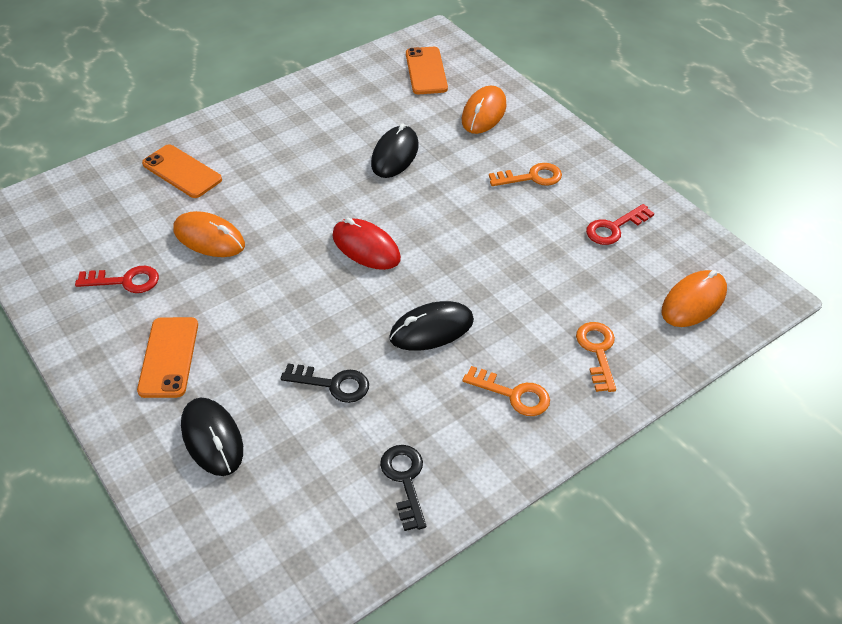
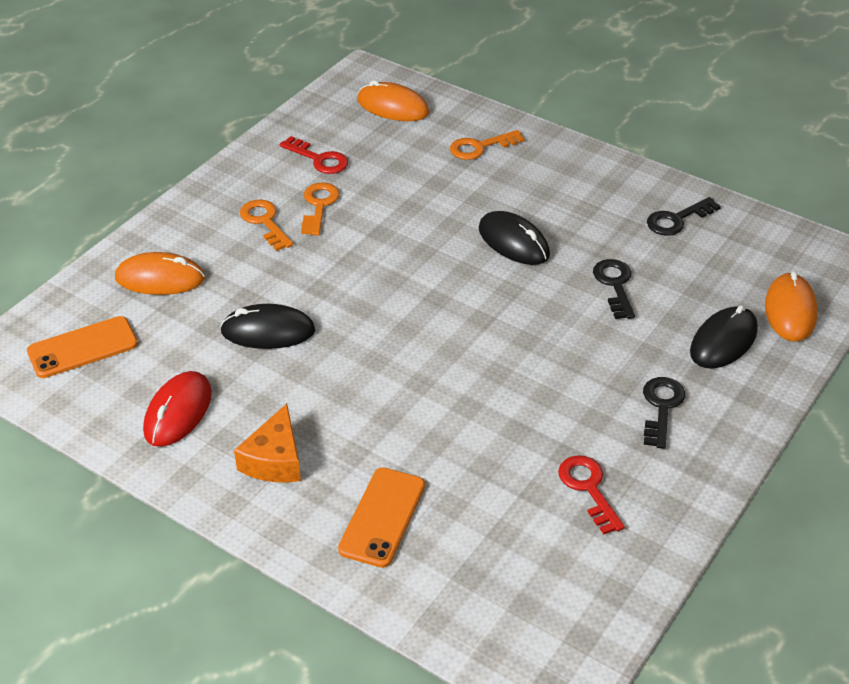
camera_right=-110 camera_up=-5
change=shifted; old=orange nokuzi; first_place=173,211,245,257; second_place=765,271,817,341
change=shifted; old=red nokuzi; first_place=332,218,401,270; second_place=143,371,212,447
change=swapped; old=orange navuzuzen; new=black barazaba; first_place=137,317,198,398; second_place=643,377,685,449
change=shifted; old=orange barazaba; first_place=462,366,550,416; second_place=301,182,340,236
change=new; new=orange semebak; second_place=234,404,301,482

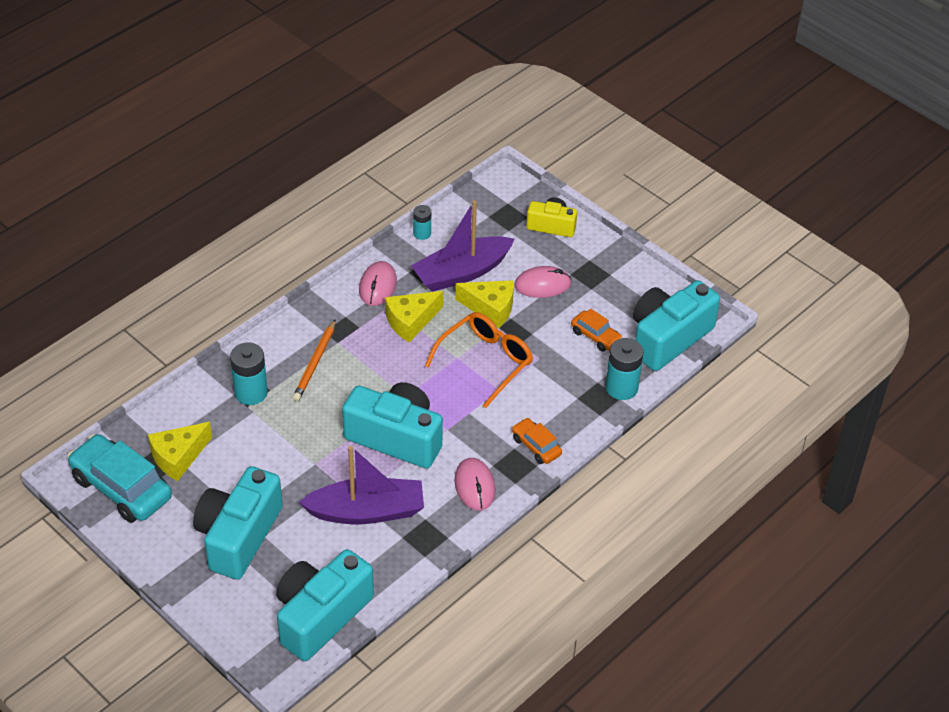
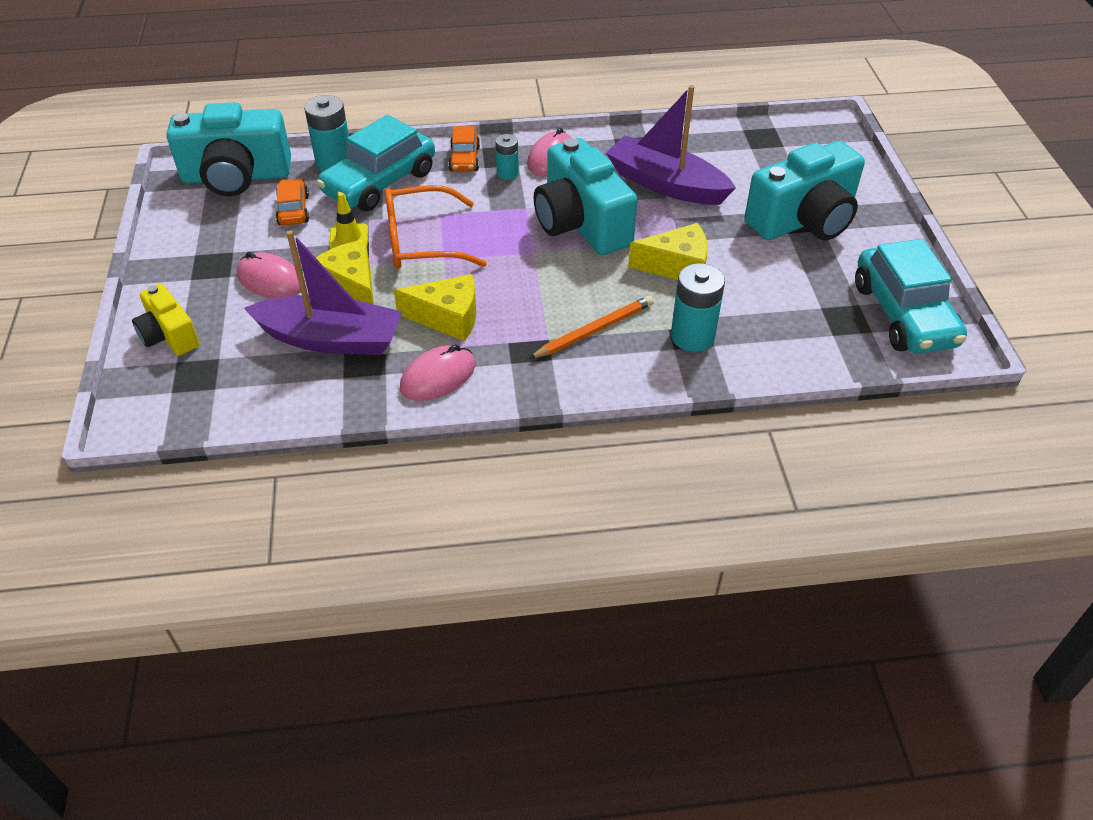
camera_right=-140 camera_up=0
change=shifted; old=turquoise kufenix; first_place=413,205,431,240; second_place=495,134,519,180
change=shifted; old=yellow semebak; first_place=148,422,212,481; second_place=628,223,708,280
change=gone; old=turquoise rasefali; first_place=276,549,374,661
change=new; new=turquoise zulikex; second_place=316,115,435,211
change=new; new=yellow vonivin; second_place=329,193,368,249

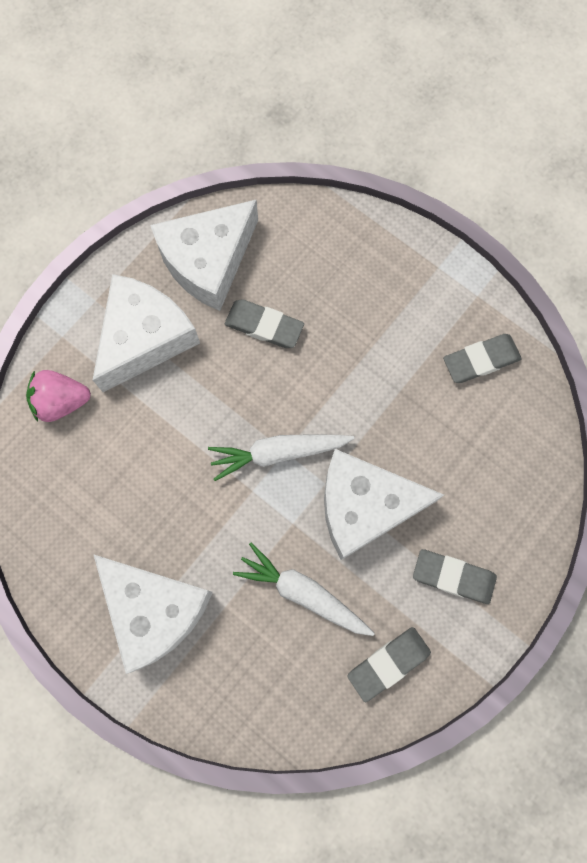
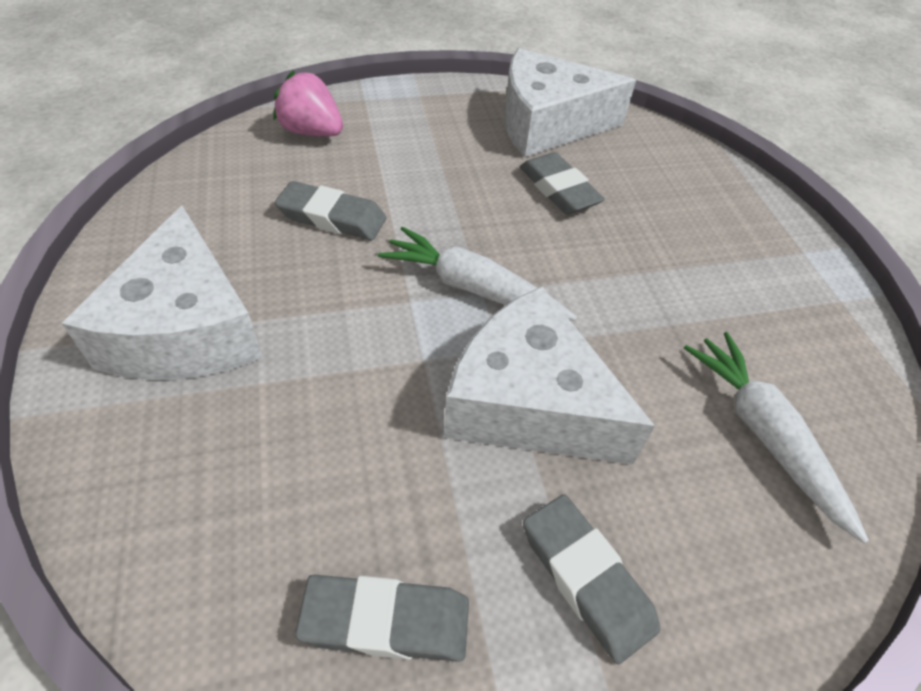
camera_right=35 camera_up=-25
change=gone; old=white semebak; first_place=93,274,200,392
change=shifted; old=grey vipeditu; first_place=443,334,522,383; second_place=275,181,387,240
change=shifted; old=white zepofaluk; first_place=233,543,375,636; second_place=684,332,869,543

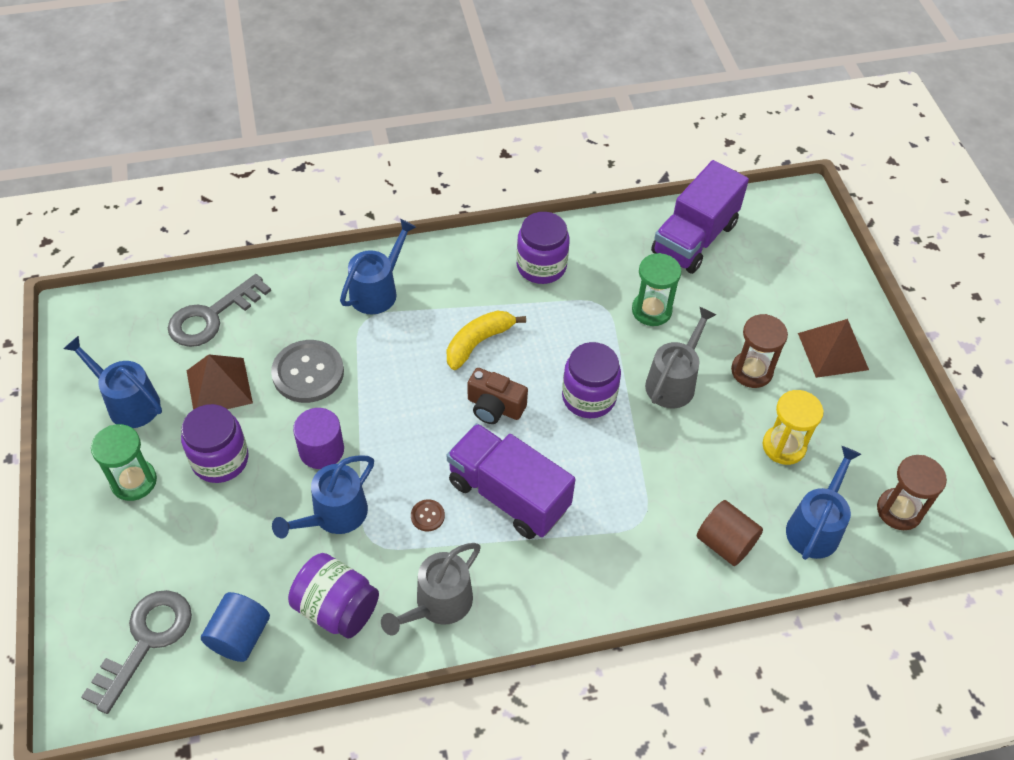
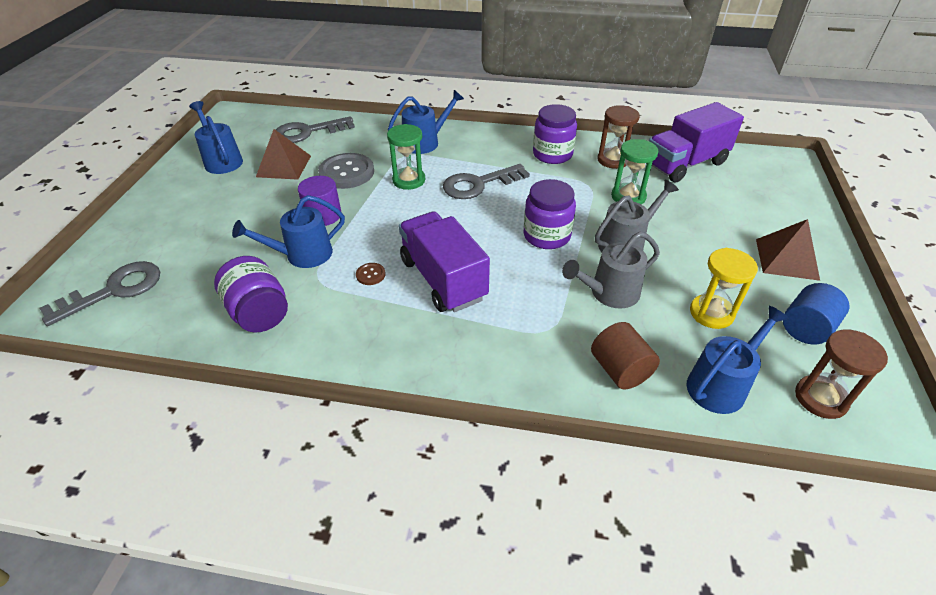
camera_right=25 camera_up=-10
change=swapped; old=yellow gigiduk; new=grey barazaba; first_place=447,311,526,370; second_place=443,164,530,199
change=shifted; old=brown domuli; first_place=731,314,788,388; second_place=597,105,640,169
change=gone; old=brown rasefali; first_place=468,368,528,424
change=gone; old=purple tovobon; first_place=181,404,249,483
change=shifted; old=green domuli; first_place=91,424,157,501; second_place=387,124,425,190
change=shifted; old=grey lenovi; first_place=381,543,481,636; second_place=562,232,660,308
change=shifted; old=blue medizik; first_place=201,592,270,662; second_place=783,283,849,344

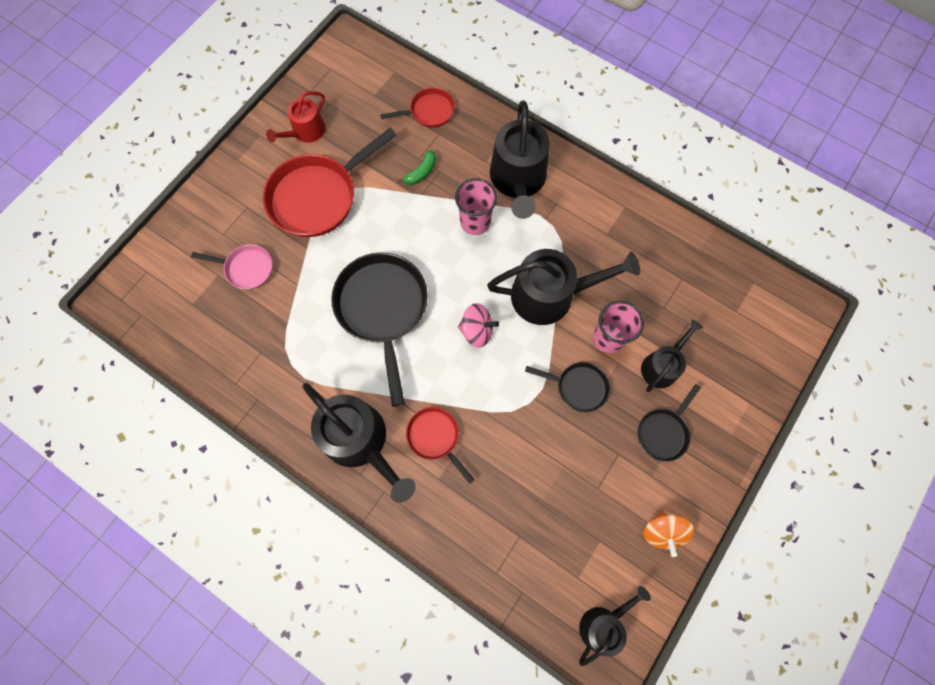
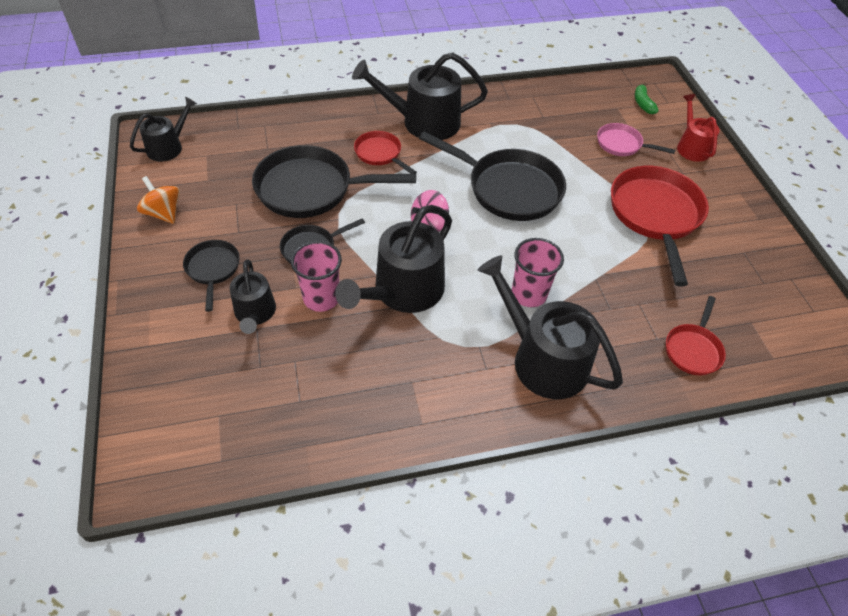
camera_right=130 camera_up=-20
change=shifted; old=red lenovi; first_place=266,91,325,143; second_place=677,94,720,162
change=shifted; old=green gigiduk; first_place=397,150,436,185; second_place=635,83,659,114
change=rotated; old=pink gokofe; first_place=191,244,272,290; second_place=597,123,675,156; degrees=60
change=rotated; old=red gokofe; first_place=406,407,475,484; second_place=354,131,417,174; degrees=-135
change=rotated; old=black lenovi; first_place=579,586,651,666; second_place=130,97,197,161; degrees=-135
change=new; new=black gokofe; second_place=252,145,416,218

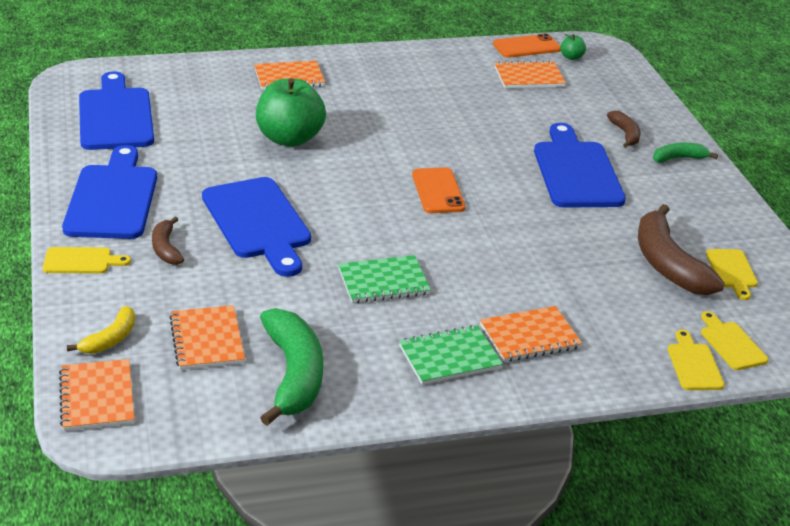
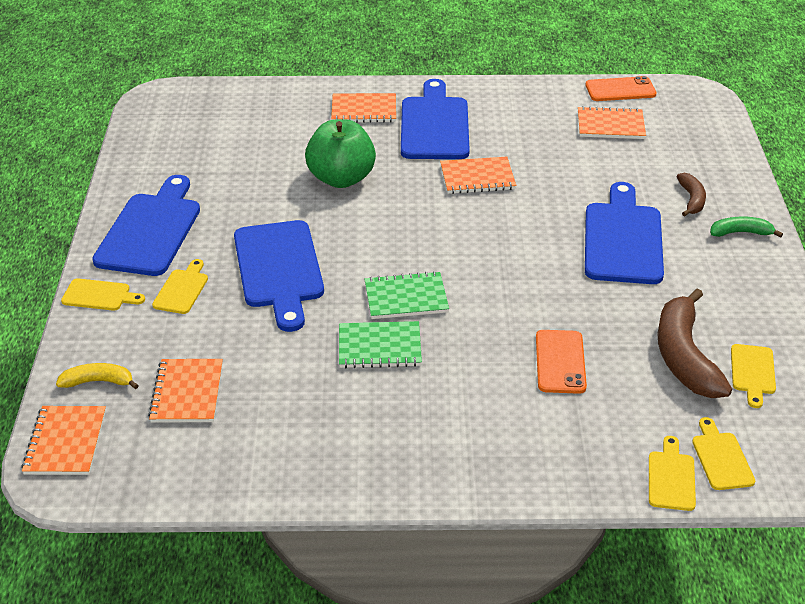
camera_right=15 camera_up=5
change=gone; old=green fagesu; first_place=560,34,586,60
change=shifted; old=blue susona; first_place=79,71,154,150; second_place=401,79,470,159
change=shifted; old=orange navuzuzen; first_place=412,167,466,213; second_place=536,330,587,394
change=swapped; old=brown gigiduk; new=yellow susona; first_place=152,217,184,265; second_place=152,259,208,314
change=rotated; old=yellow gigiduk; first_place=67,306,135,354; second_place=56,363,139,389; degrees=-135
change=shifted; old=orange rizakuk; first_place=480,306,582,362; second_place=440,157,516,194
change=gone; old=green gigiduk; first_place=260,308,323,426
change=shifted; old=green rizakuk; first_place=399,325,503,385; second_place=365,271,449,319

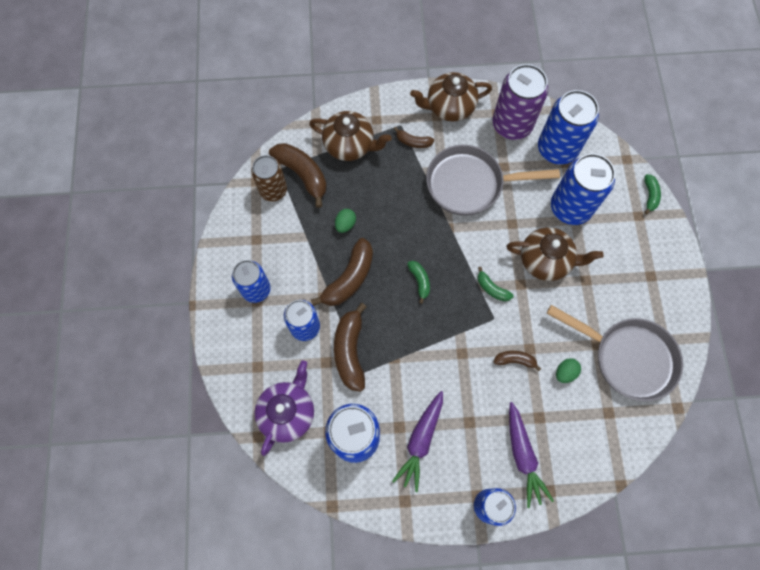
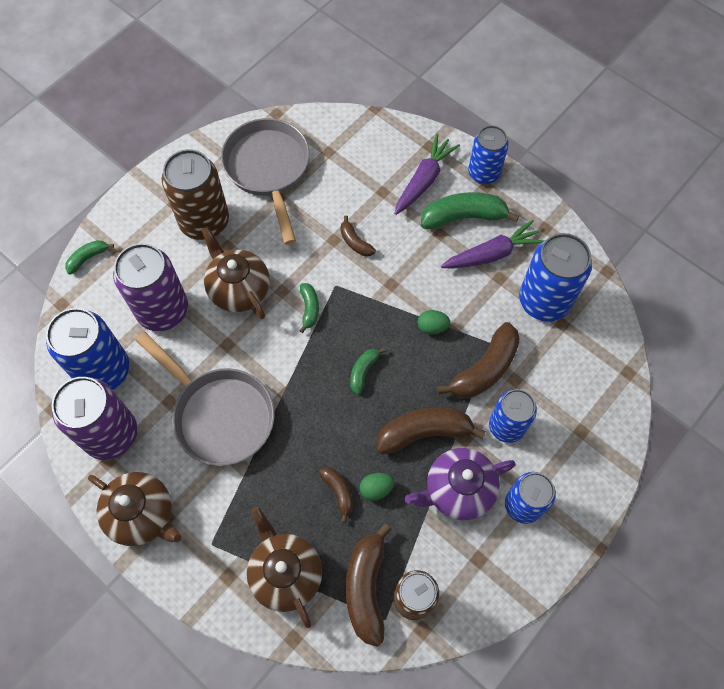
camera_right=-135 camera_up=-5
change=shifted; old=brown gigiduk; first_place=394,127,434,148; second_place=318,467,353,523
change=repainted; old=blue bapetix; new=purple bapetix; first_place=551,154,615,225; second_place=113,243,188,331
change=shifted; old=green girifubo; first_place=556,358,581,383; second_place=417,310,450,335
change=shifted; old=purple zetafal; first_place=254,360,314,456; second_place=405,448,516,520
change=new; new=brown bapetix; second_place=162,149,229,240
change=new; new=green gigiduk; second_place=421,192,519,229

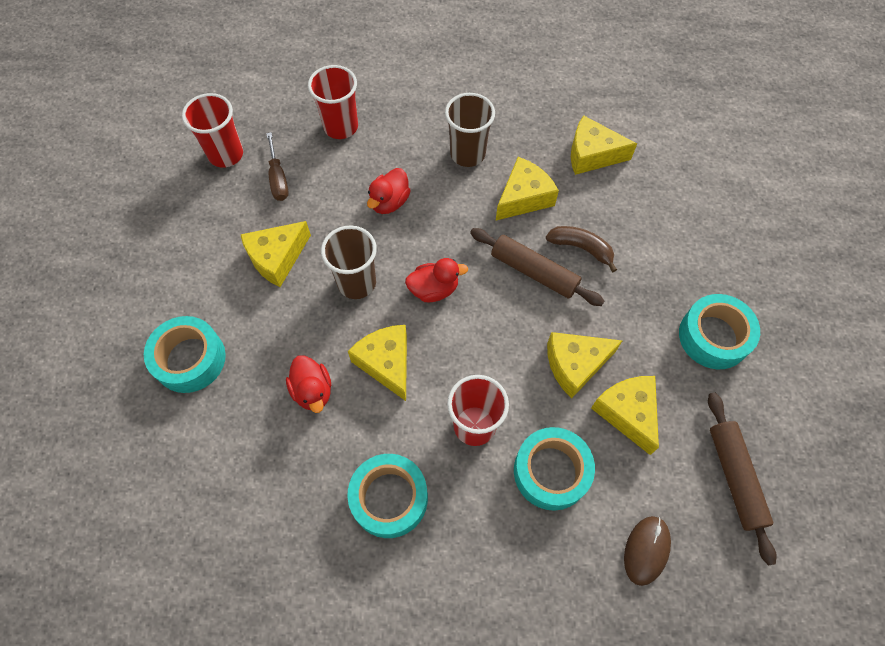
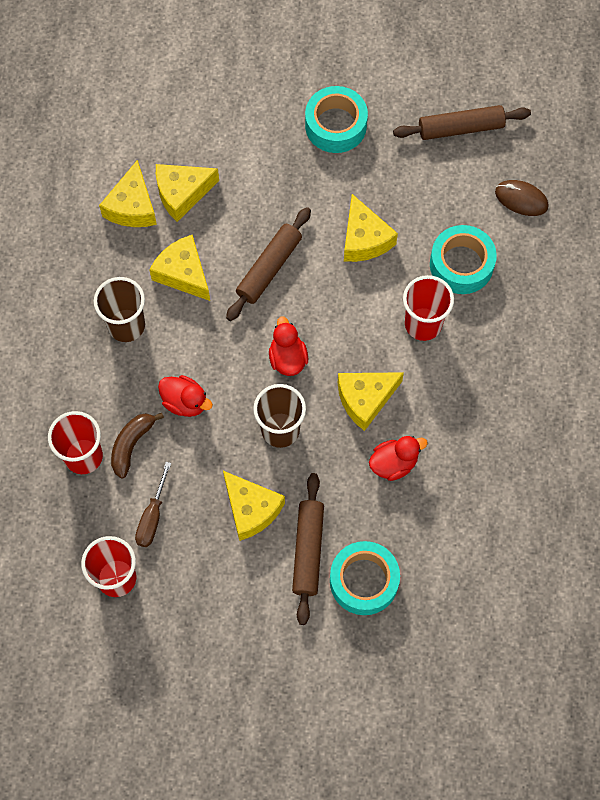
camera_right=-90 camera_up=5
change=rotated; old=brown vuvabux; first_place=266,132,289,201; second_place=135,462,171,547; degrees=120
change=shifted; old=brown gigiduk; first_place=546,226,617,273; second_place=111,413,164,479
change=shifted; old=yellow semebak; first_place=591,376,659,455; second_place=156,164,219,222
change=gone; old=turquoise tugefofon; first_place=347,454,428,538
change=new; new=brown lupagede; second_place=292,473,324,625

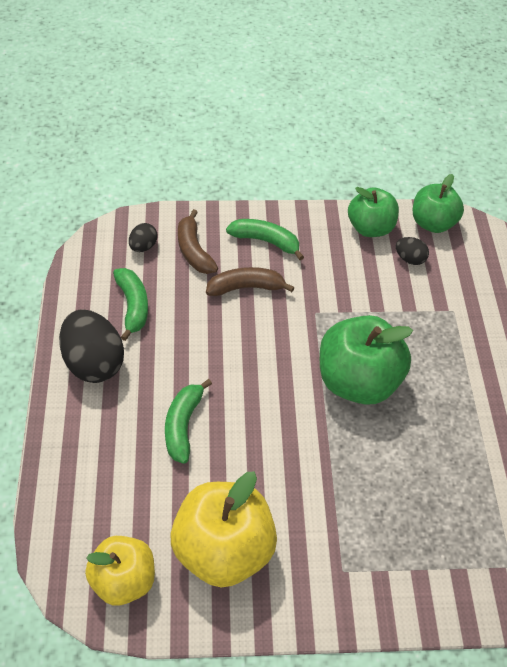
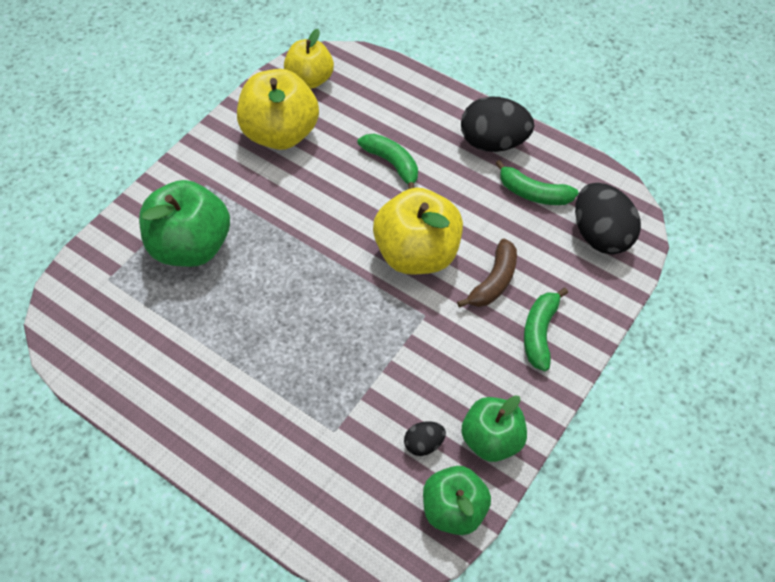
camera_right=130 camera_up=5
change=gone; old=brown gigiduk; first_place=178,209,218,274
change=rotated; old=green gigiduk; first_place=226,219,304,260; second_place=524,288,568,371; degrees=135
change=scaled; old=black girifubo; first_place=129,223,158,252; second_place=575,183,641,254; factor=2.07
change=shifted; old=green fagesu; first_place=320,315,413,405; second_place=139,180,230,267
change=new; new=yellow fagesu; second_place=373,188,463,275

